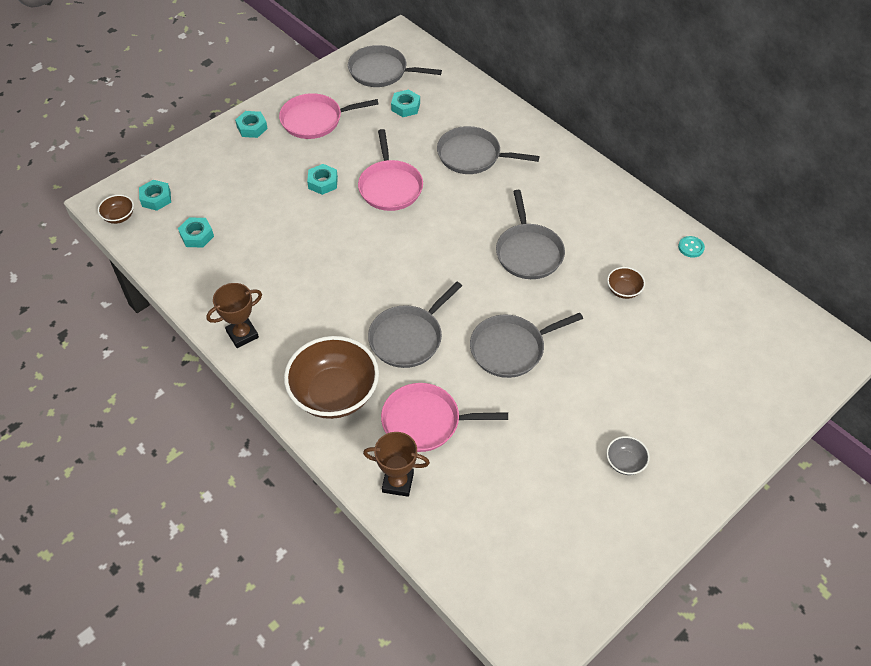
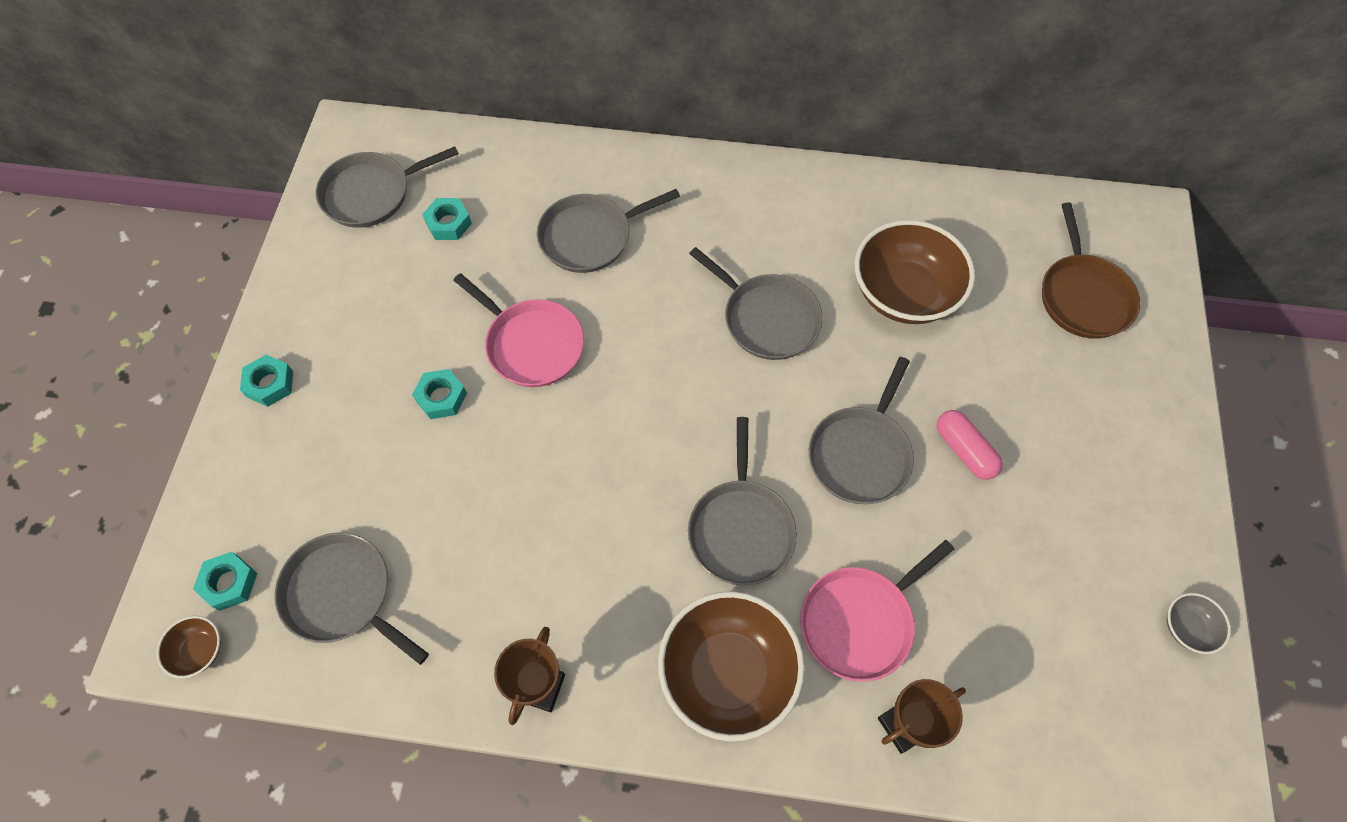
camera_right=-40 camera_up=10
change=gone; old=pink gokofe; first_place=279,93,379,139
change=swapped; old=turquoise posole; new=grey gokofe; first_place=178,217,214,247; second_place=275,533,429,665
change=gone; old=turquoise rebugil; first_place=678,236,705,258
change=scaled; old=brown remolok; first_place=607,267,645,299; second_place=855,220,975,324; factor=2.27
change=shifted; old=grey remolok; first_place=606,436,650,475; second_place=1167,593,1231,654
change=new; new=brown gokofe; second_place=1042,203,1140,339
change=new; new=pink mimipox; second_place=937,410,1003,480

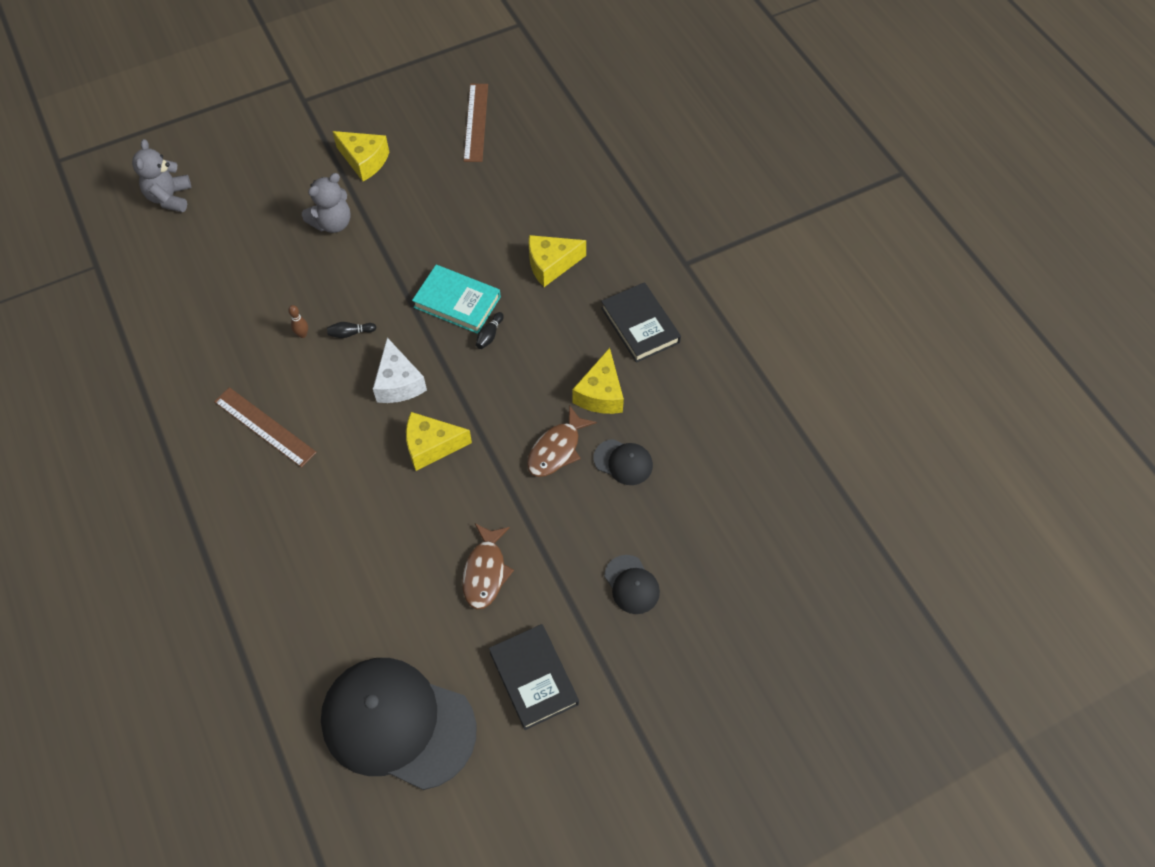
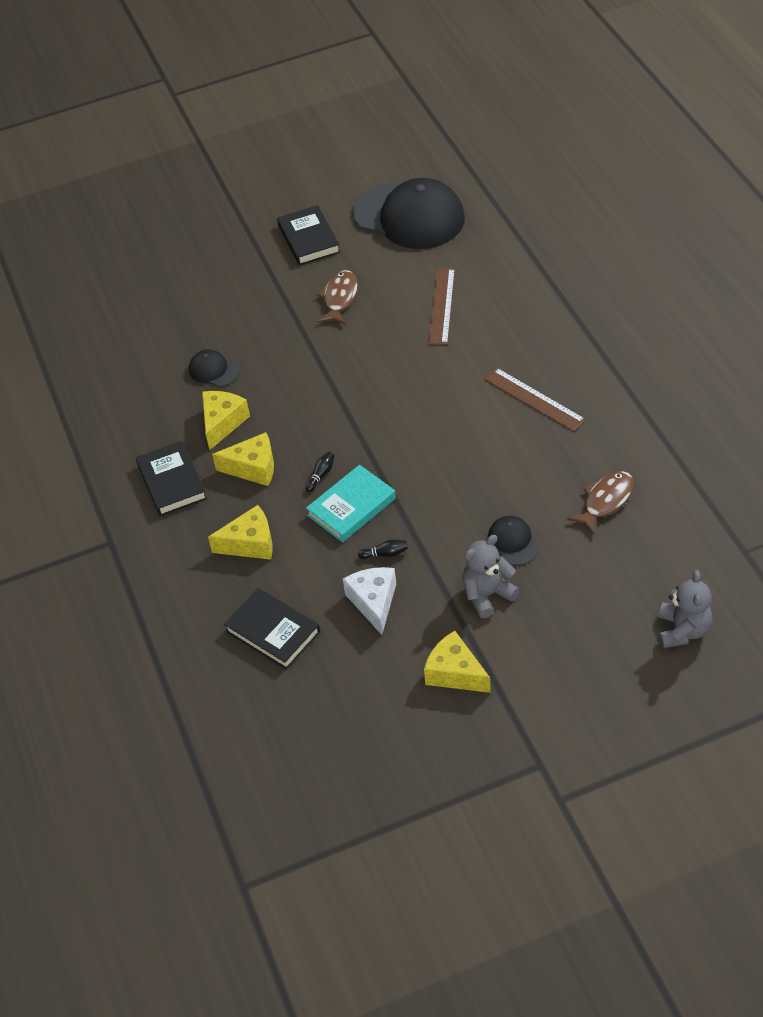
camera_right=-170 camera_up=-10
change=shifted; old=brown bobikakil; first_place=464,84,488,162; second_place=428,268,455,345
change=rotated; old=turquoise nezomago; first_place=412,265,501,334; second_place=306,465,396,543; degrees=-75
change=gone; old=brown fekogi; first_place=288,305,308,338
change=shifted; old=black fekogi; first_place=327,322,376,338; second_place=358,539,408,559
change=shifted; old=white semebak; first_place=373,338,427,403; second_place=343,567,396,635
change=shifted; old=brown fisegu; first_place=527,405,597,477; second_place=567,471,634,535
change=shifted; old=yellow semebak; first_place=406,412,472,471; second_place=212,432,274,486
change=shifted; old=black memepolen; first_place=604,555,660,614; second_place=488,516,539,565
change=new; new=black nezomago; second_place=224,588,320,670

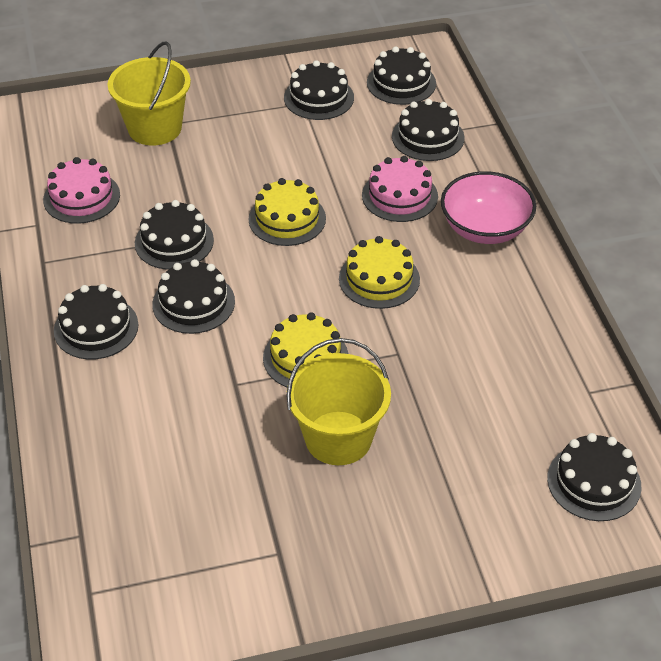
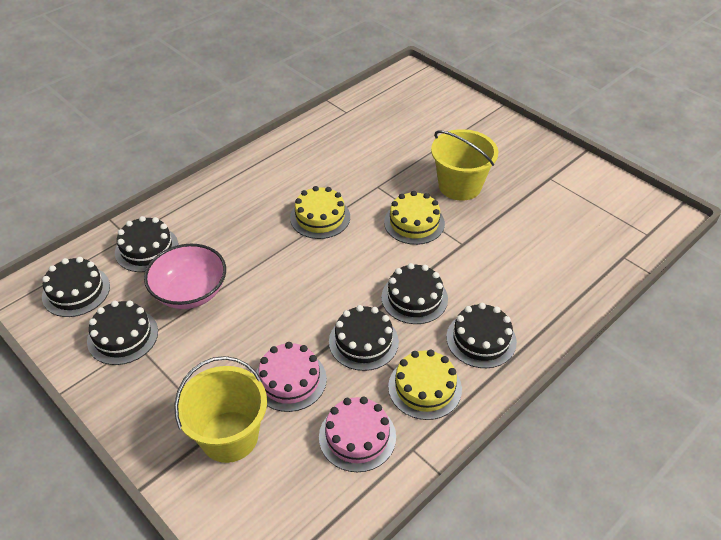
camera_right=-120 camera_up=0
change=shifted; old=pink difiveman; first_place=362,156,438,222; second_place=256,342,327,412
change=shifted; old=pink remolok; first_place=441,171,536,244; second_place=144,244,226,309
change=shifted; old=yellow difiveman; first_place=249,178,326,246; second_place=388,349,462,420
change=gone; old=black difiveman; first_place=547,433,641,521

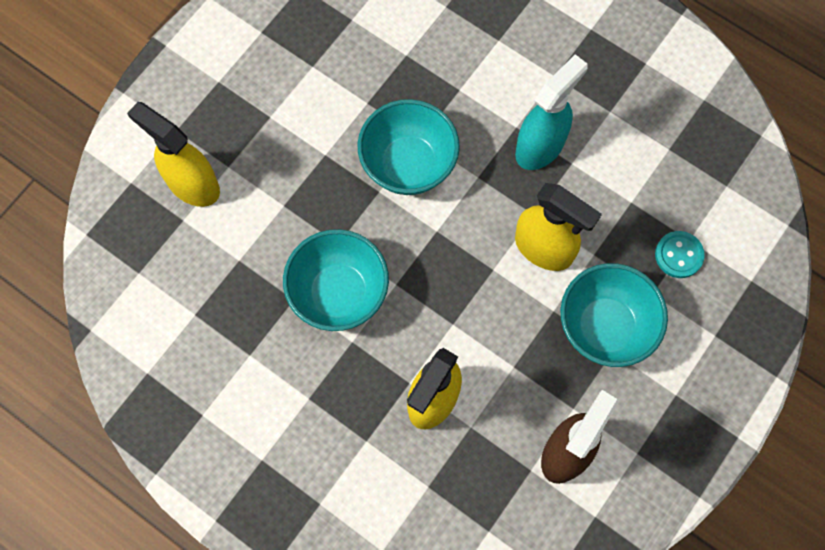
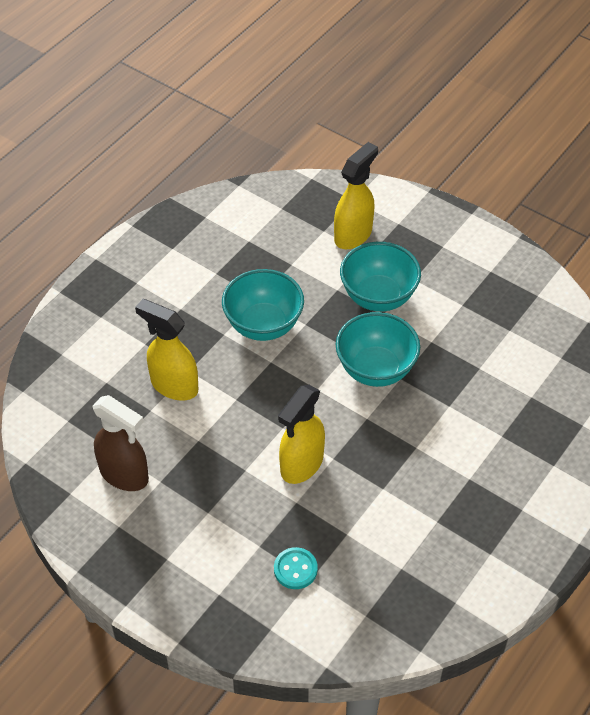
camera_right=90 camera_up=-20
change=gone; old=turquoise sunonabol; first_place=515,54,588,170
change=shifted; old=turquoise remolok; first_place=561,263,668,367; second_place=340,242,421,311

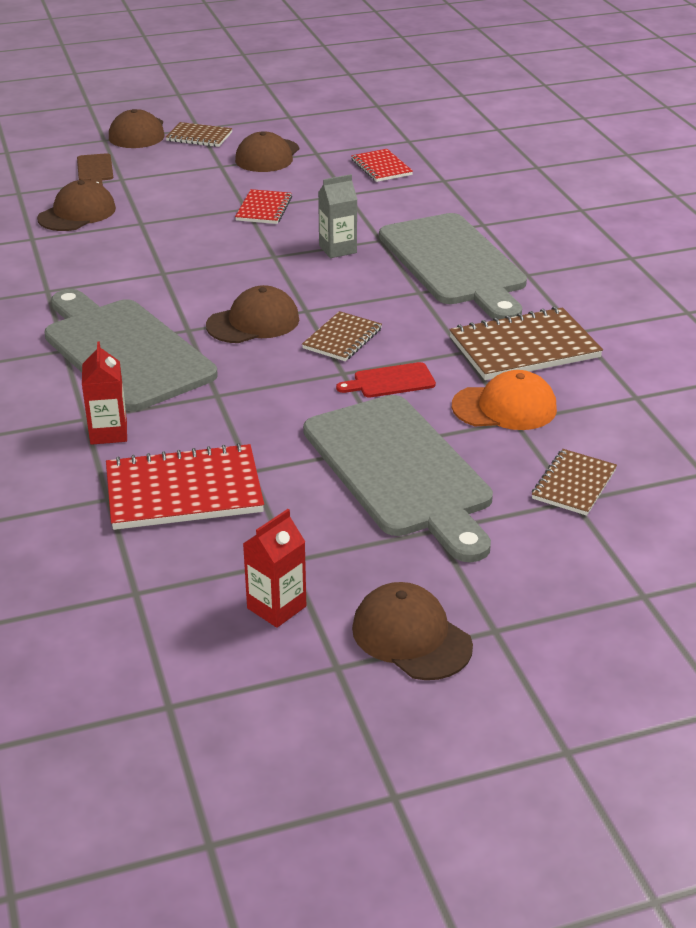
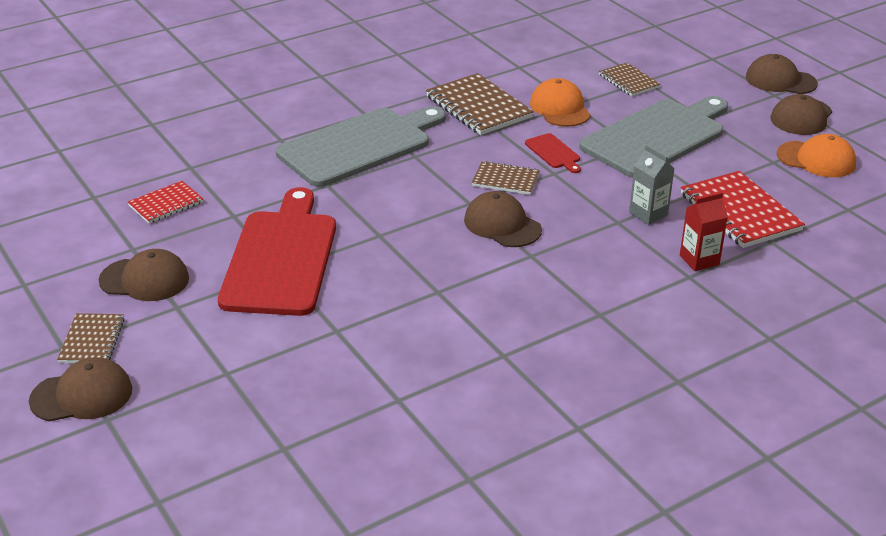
camera_right=-105 camera_up=0
change=gone; old=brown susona; first_place=77,153,113,186
change=shifted; old=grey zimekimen; first_place=318,174,357,258; second_place=629,145,675,225
change=shifted; old=brown memepolen; first_place=37,180,116,231; second_place=746,54,818,94
change=swapped; old=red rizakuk; new=red susona; first_place=235,189,292,224; second_place=218,187,336,316
change=gone; old=grey susona; first_place=44,289,218,411
change=rotated; old=brown rizakuk; first_place=532,449,617,516; second_place=599,63,660,96; degrees=45
change=swapped; old=red zimekimen; new=orange memepolen; first_place=243,509,306,628; second_place=777,134,856,177

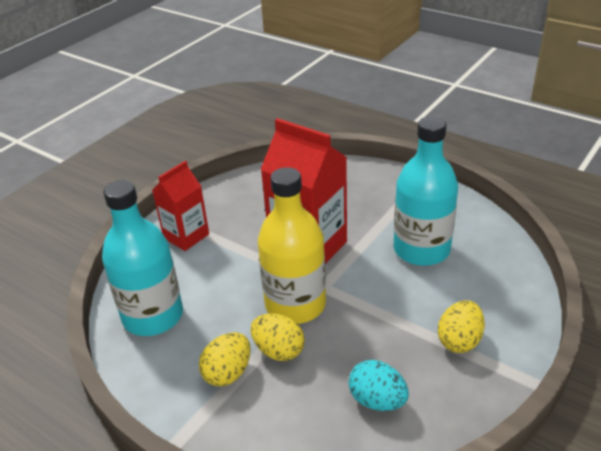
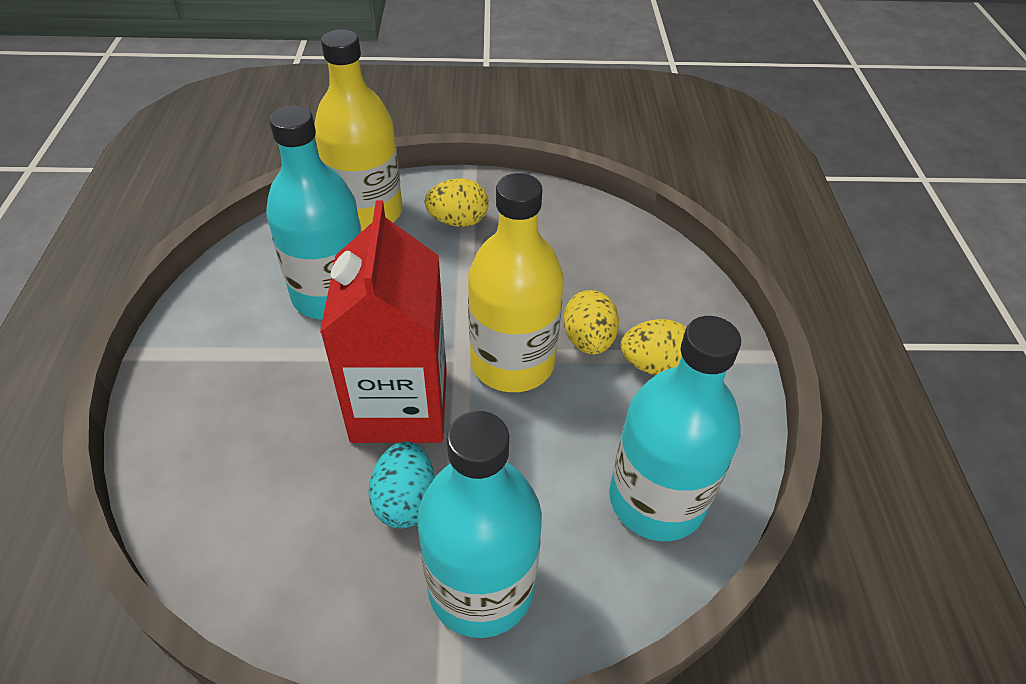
camera_right=-130 camera_up=10
change=swapped; old=red zimekimen; new=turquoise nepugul; first_place=152,161,209,251; second_place=417,411,542,638
change=shifted; old=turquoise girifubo; first_place=349,360,409,411; second_place=368,441,435,529
change=new; new=yellow nepugul; second_place=314,29,402,231

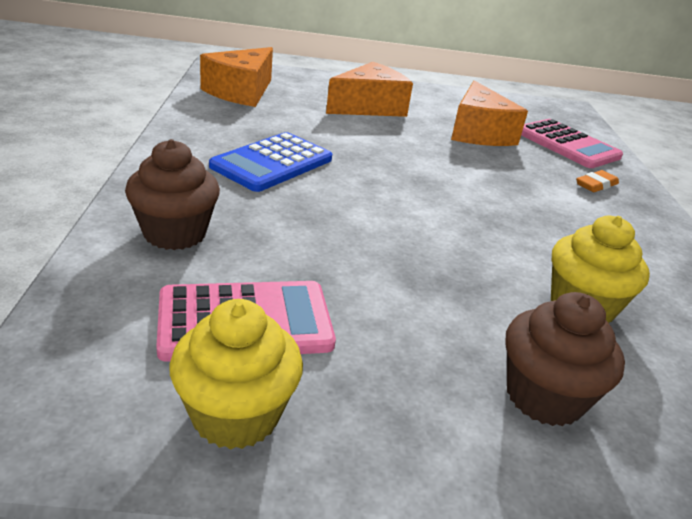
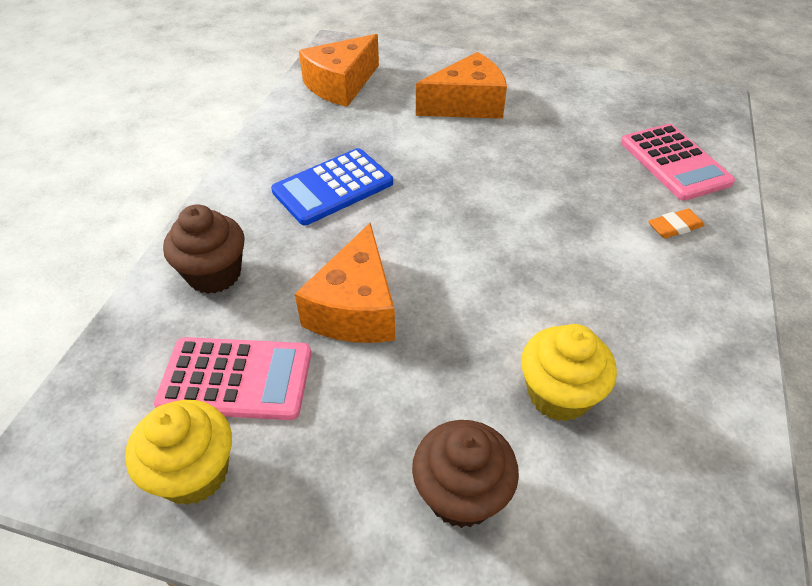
camera_right=20 camera_up=15
change=shifted; old=orange semebak; first_place=451,80,528,146; second_place=295,223,395,343

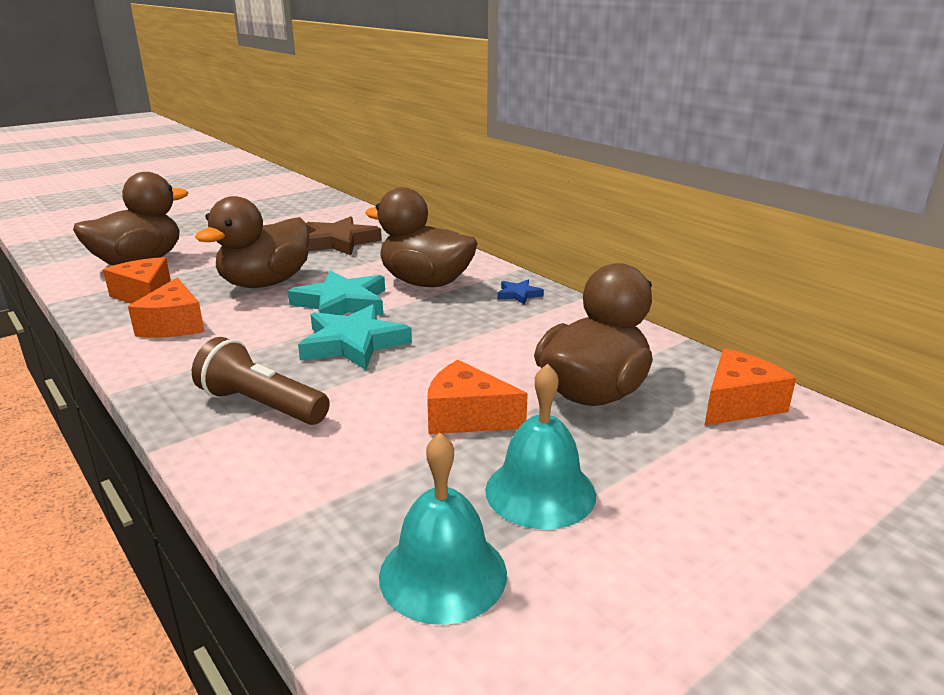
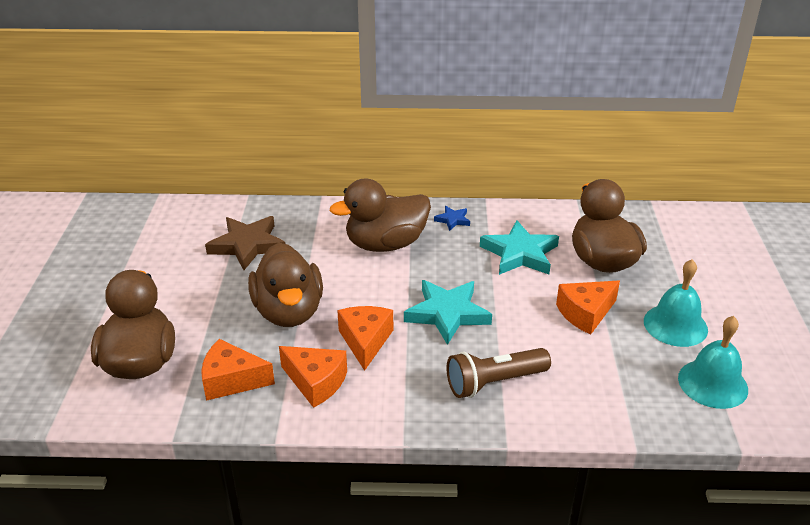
camera_right=-50 camera_up=10
change=shifted; old=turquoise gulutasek; first_place=288,270,385,315; second_place=480,220,559,275
change=shifted; old=orange semebak; first_place=704,349,796,426; second_place=337,306,393,371

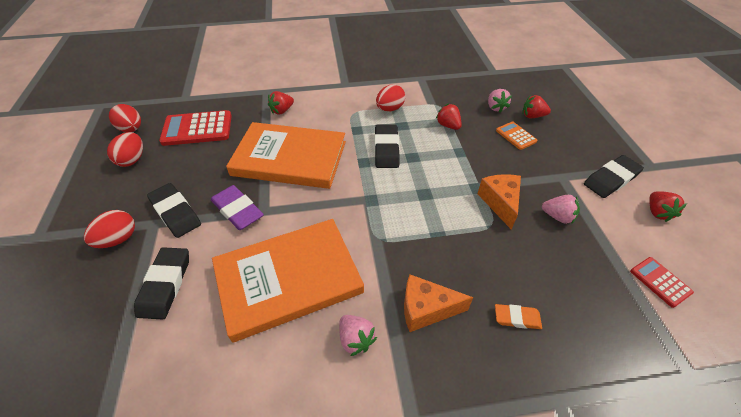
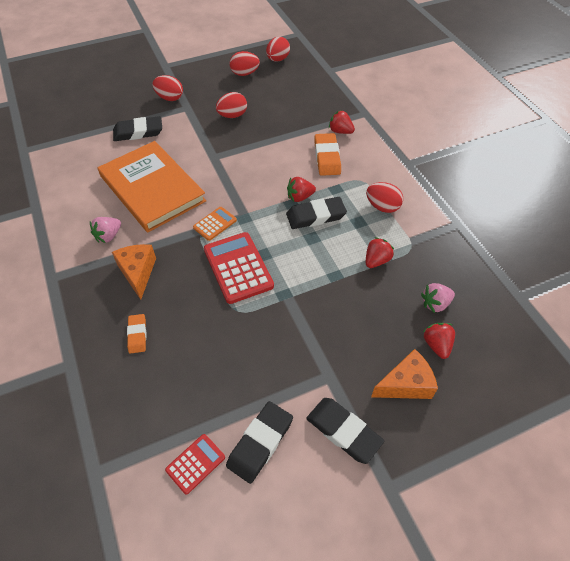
camera_right=75 camera_up=5
change=shifted; old=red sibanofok; first_place=159,110,232,146; second_place=204,232,274,304
change=gone; old=orange nezomago; first_place=226,122,346,189
change=shifted; old=orange sibanofok; first_place=496,122,537,150; second_place=193,207,237,241
change=shifted; old=orange semebak; first_place=477,174,521,230; second_place=371,349,438,399
change=shifted; old=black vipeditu; first_place=147,183,201,238; second_place=226,401,293,484
change=gone; old=purple vipeditu; first_place=211,185,264,230
change=shifted; old=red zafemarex; first_place=649,191,687,222; second_place=287,177,316,202
change=gone; old=pink zafemarex; first_place=542,195,580,224
change=new; new=red girifubo; second_place=216,92,247,118
change=new; new=orange vipeditu; second_place=314,133,341,176

